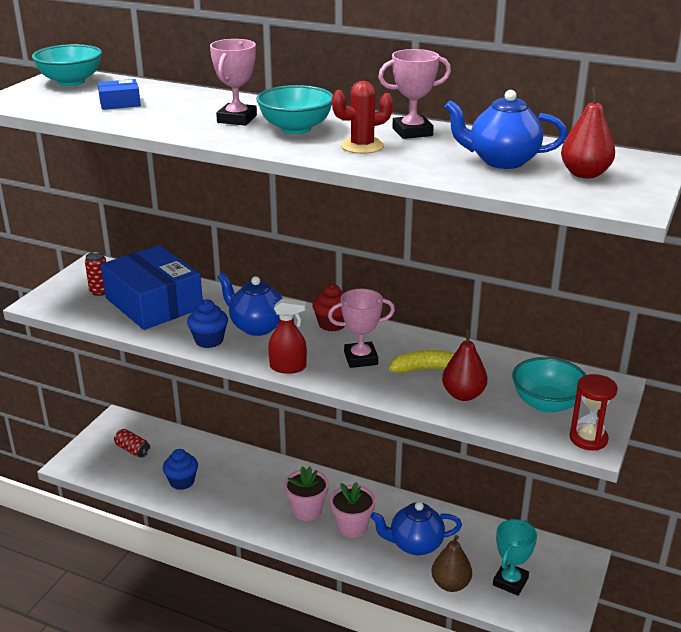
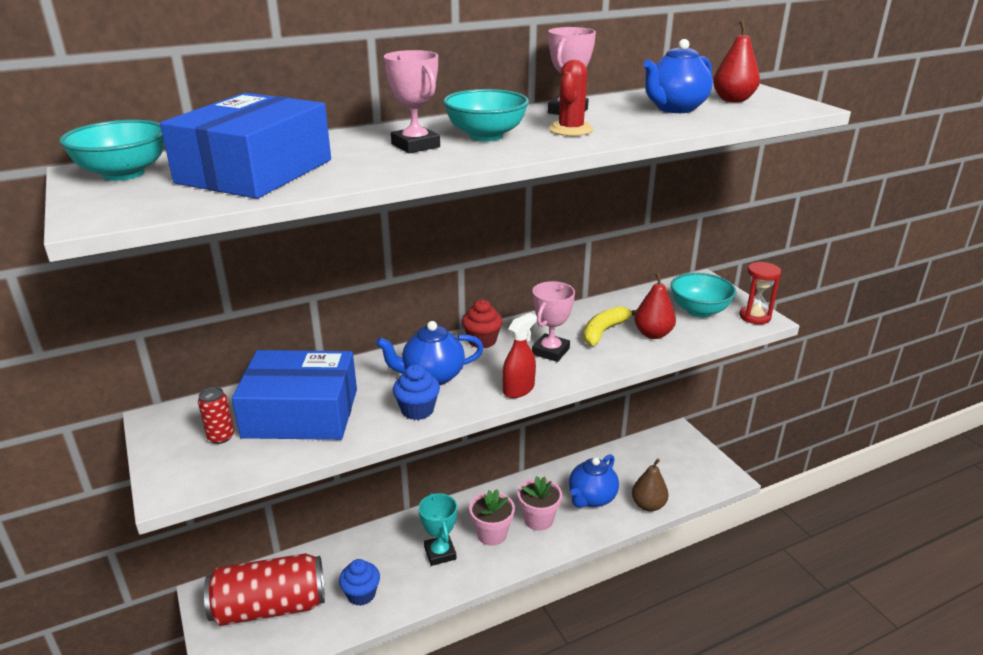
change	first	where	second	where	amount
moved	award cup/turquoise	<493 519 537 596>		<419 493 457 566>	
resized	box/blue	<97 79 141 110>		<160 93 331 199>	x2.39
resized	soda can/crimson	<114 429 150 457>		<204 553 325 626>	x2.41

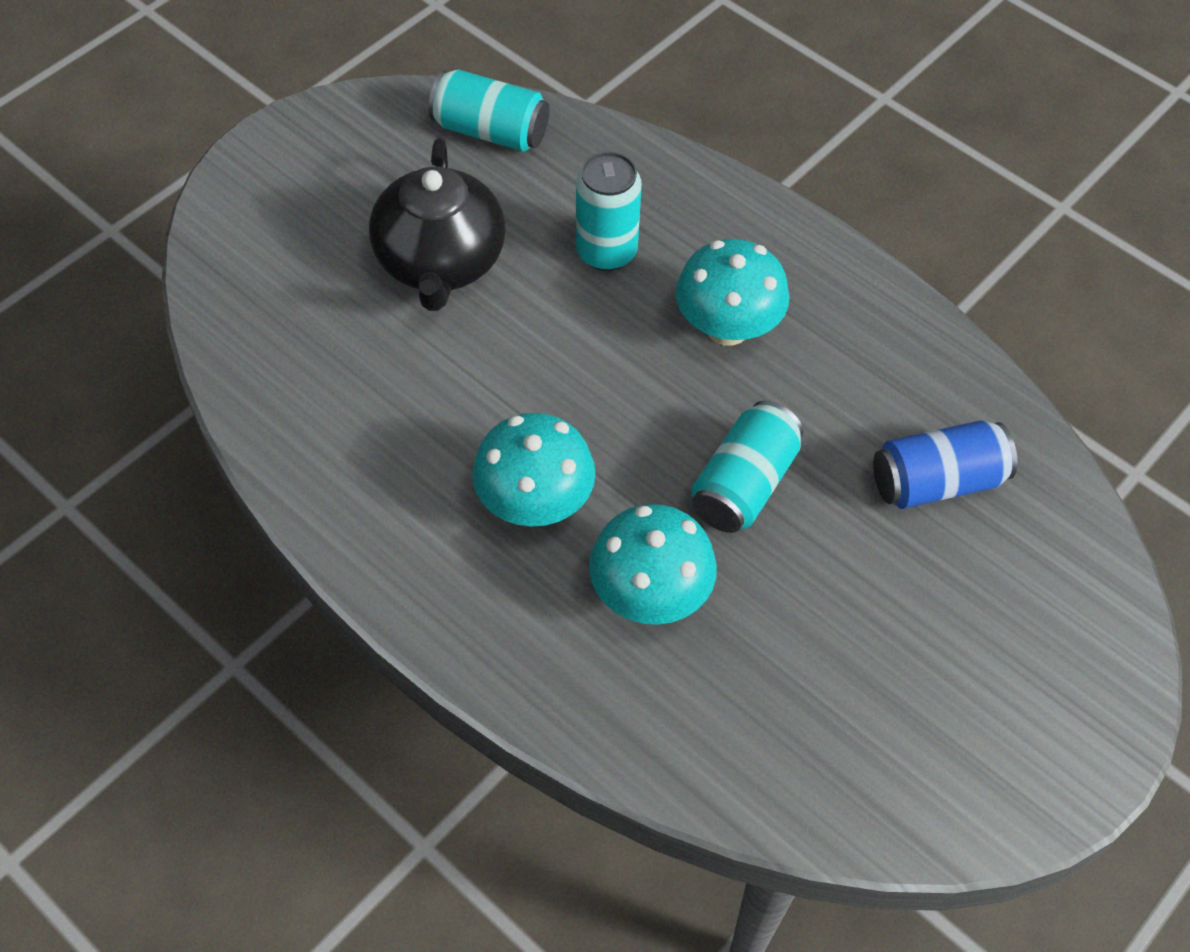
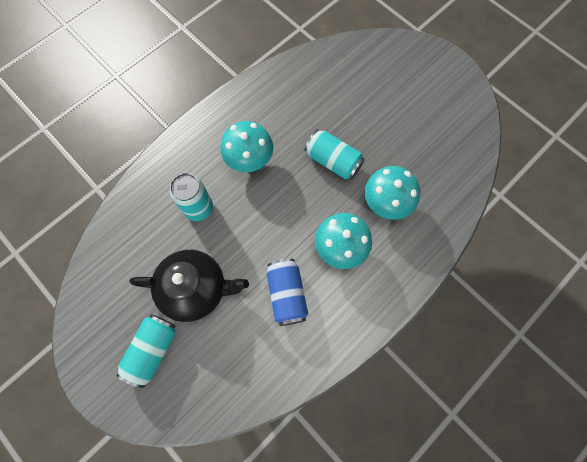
change	first	where	second	where	amount
moved	soda can/turquoise	<429 70 549 152>		<116 314 176 388>	
moved	soda can/blue	<873 420 1018 509>		<266 259 308 326>	

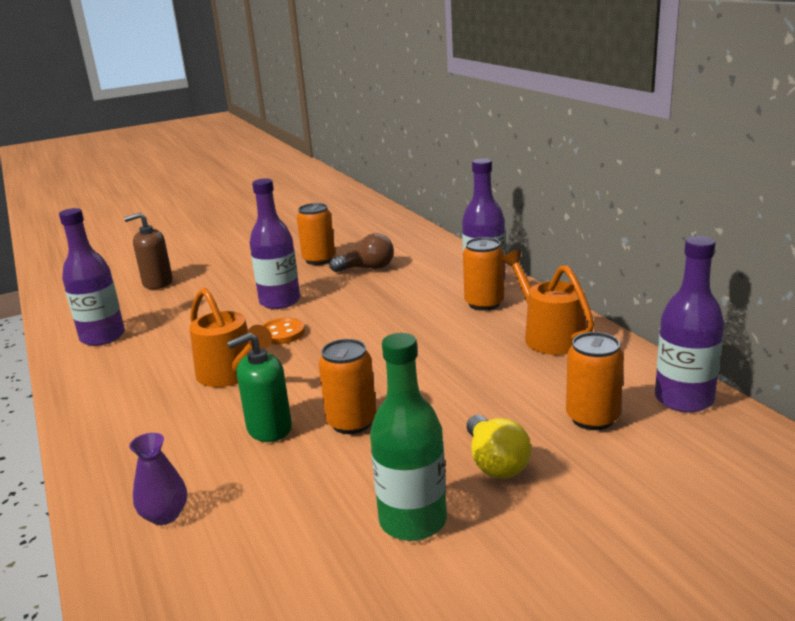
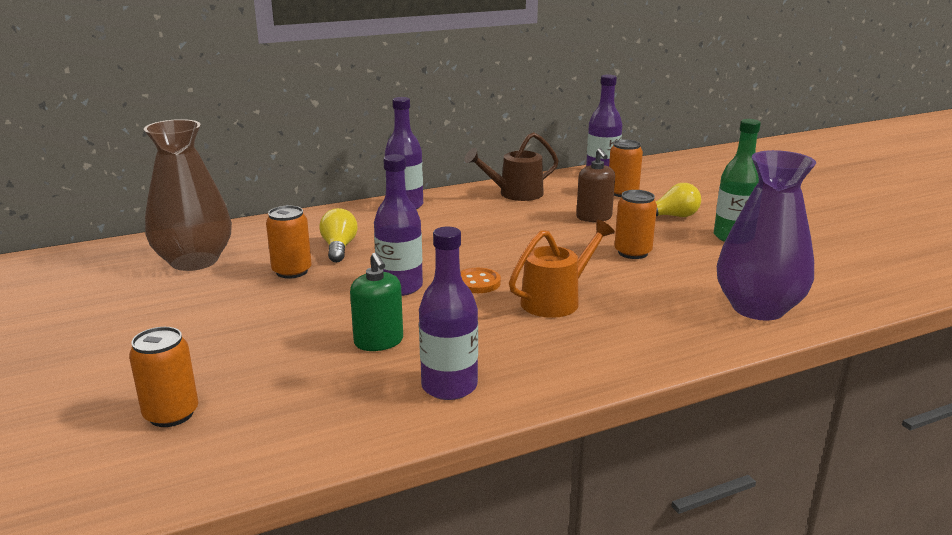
change	first	where	second	where	amount
added			flower vase/russet	<144 119 232 271>	
moved	soap pump/russet	<124 213 173 289>		<576 148 615 222>	
moved	soap pump/emerald	<227 333 292 442>		<350 252 403 351>	
moved	soda can/bright orange	<463 237 504 311>		<129 327 198 427>	
recoloured	bulb/russet	<329 233 394 272>	bulb/golden	<319 208 357 262>	
recoloured	sprinkling can/bright orange	<501 250 594 355>	sprinkling can/russet	<464 132 559 201>	
resized	flower vase/purple	<129 433 187 525>		<717 150 816 321>	x2.42

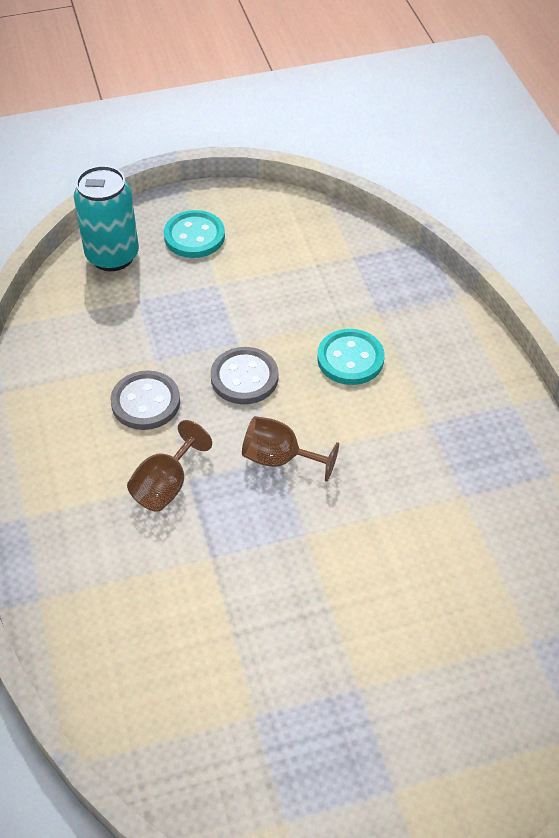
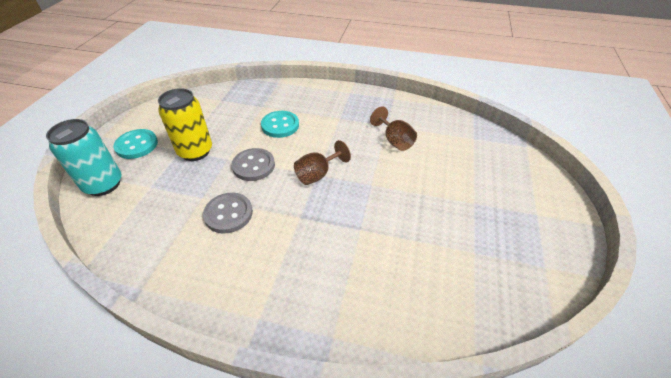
change	first	where	second	where	amount
added			soda can/golden	<158 88 212 161>	
moved	chalice/russet	<127 420 212 512>		<370 106 417 151>	

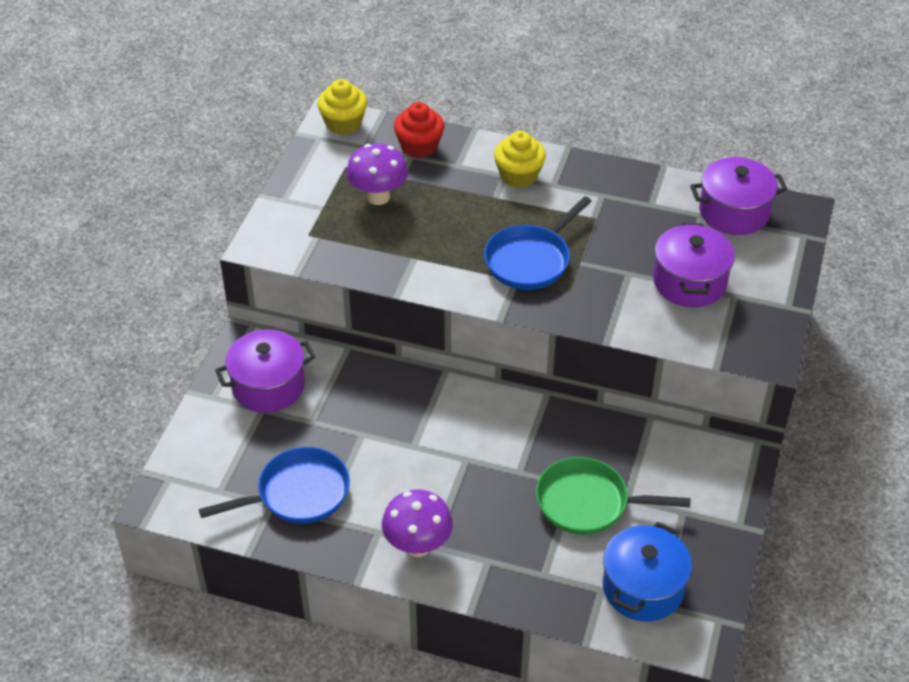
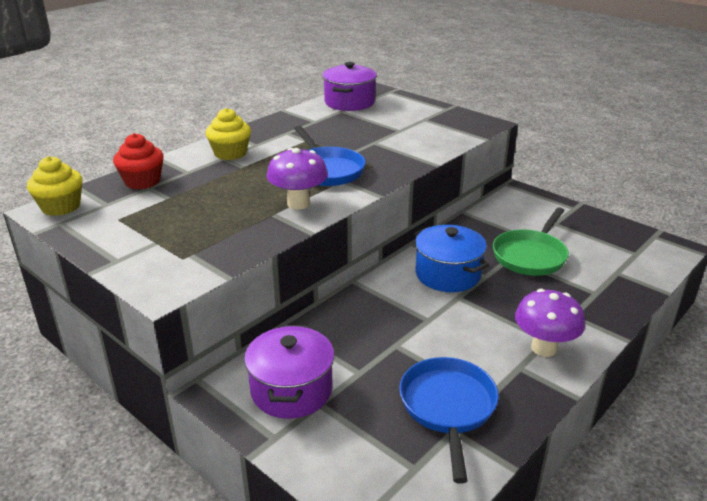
change	first	where	second	where	amount
removed	stockpot/purple	<653 223 735 307>			
moved	toadstool/purple	<346 144 408 205>		<267 148 328 210>	
moved	stockpot/blue	<603 522 692 621>		<414 225 489 292>	

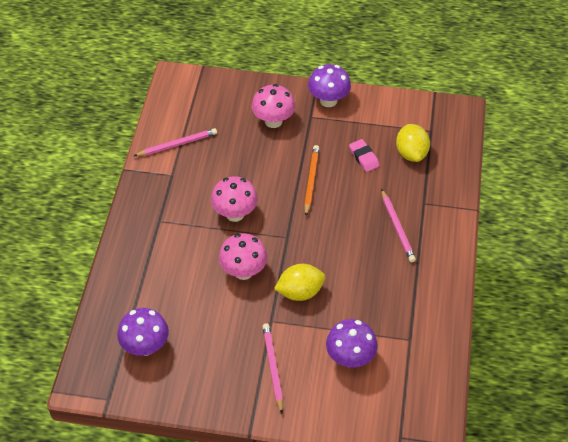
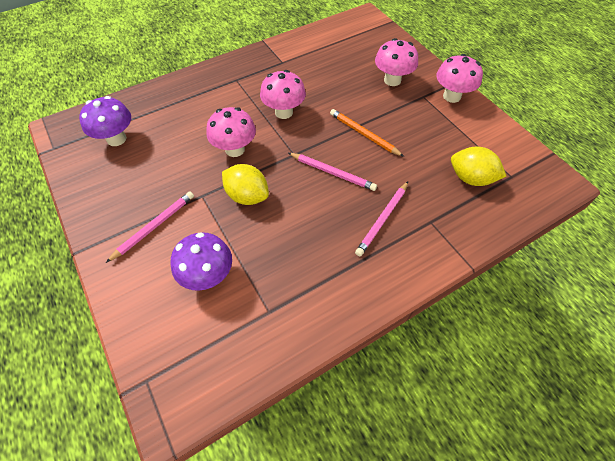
change	first	where	second	where	amount
removed	pencil eraser/pink	<349 139 380 172>			
moved	pencil/pink	<134 128 217 156>		<289 153 377 191>	
recoloured	toadstool/purple	<308 64 351 107>	toadstool/pink	<437 54 483 103>	
turned	pencil/bright orange	<304 145 319 216>		<330 109 404 157>	105 degrees counterclockwise
turned	toy lemon/golden	<396 124 430 162>		<451 147 507 186>	75 degrees clockwise

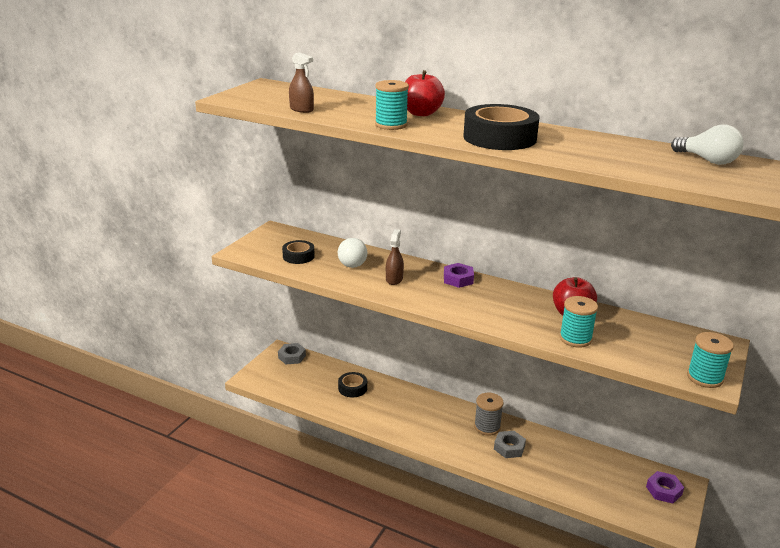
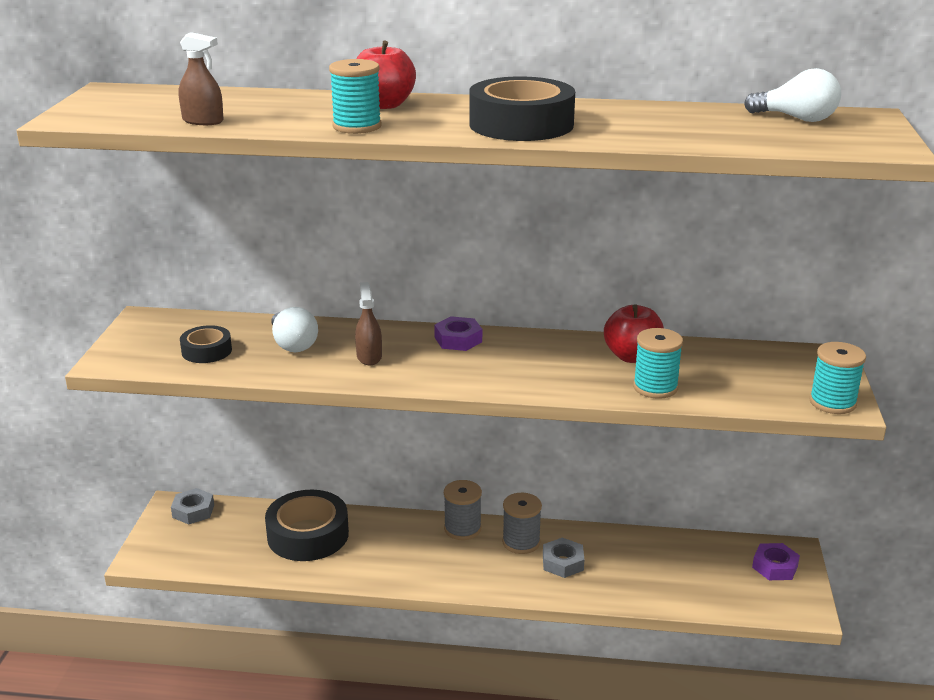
change	first	where	second	where	amount
added			reel of thread/ash-grey	<444 480 482 540>	
resized	roll of tape/ebony	<338 372 367 397>		<265 490 349 561>	x1.83

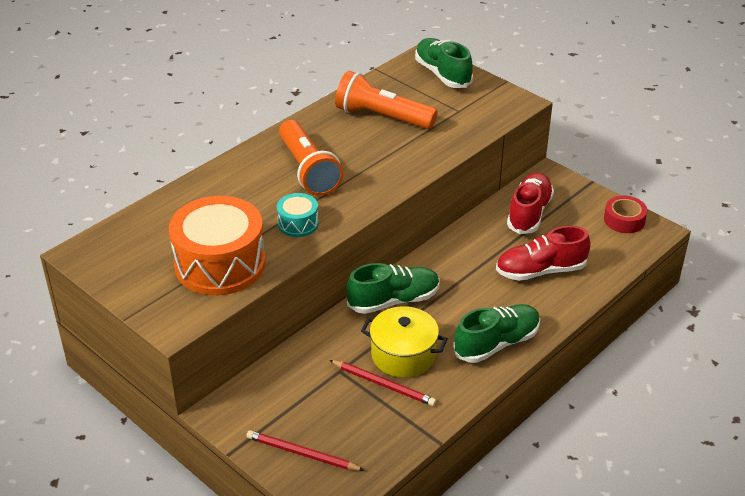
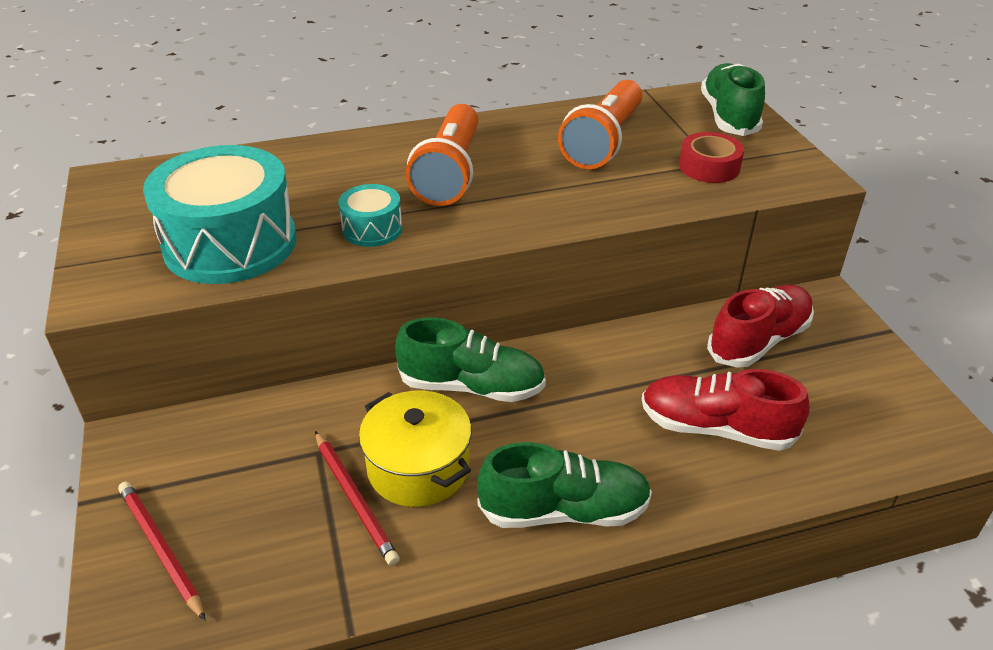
change	first	where	second	where	amount
moved	roll of tape/crimson	<604 195 647 233>		<679 132 744 183>	
recoloured	snare drum/bright orange	<169 196 266 295>	snare drum/turquoise	<143 145 297 284>	
turned	torch/bright orange	<335 71 438 129>		<558 80 642 169>	120 degrees counterclockwise

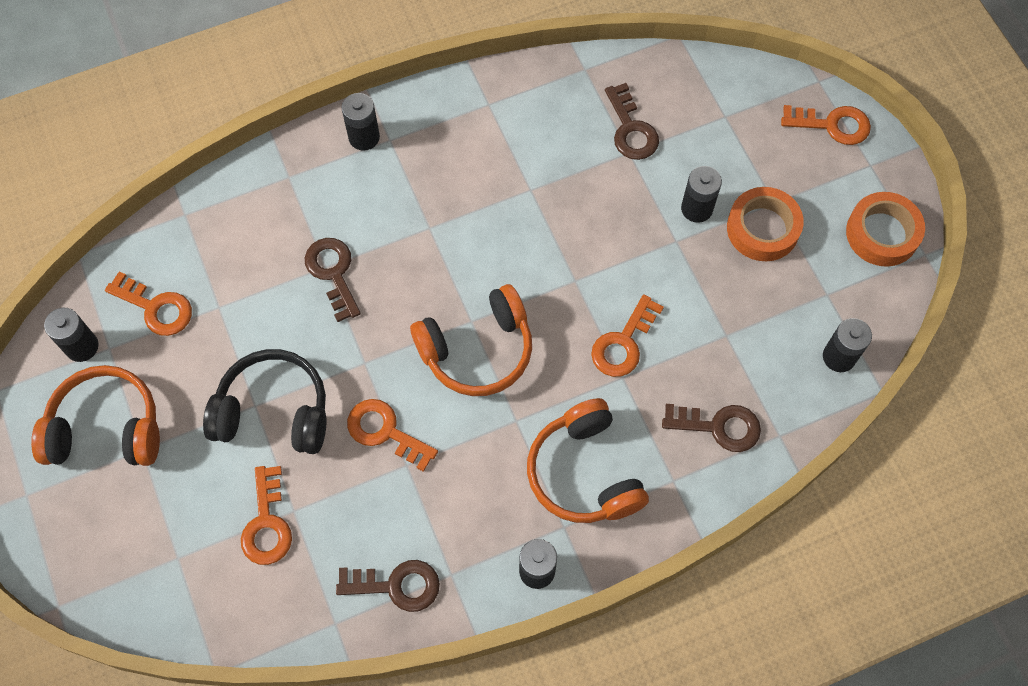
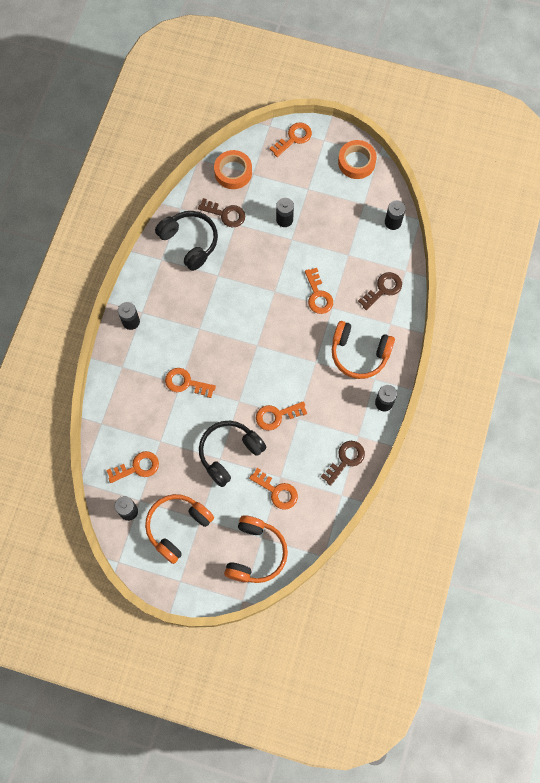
change	first	where	second	where	amount
added			headset/ebony	<155 211 218 271>	
moved	headset/bright orange	<410 284 532 396>		<224 515 288 583>	
moved	roll of tape/bright orange	<727 187 804 261>		<214 150 252 189>	
recoloured	door key/russet	<305 238 361 322>	door key/bright orange	<165 368 216 398>	

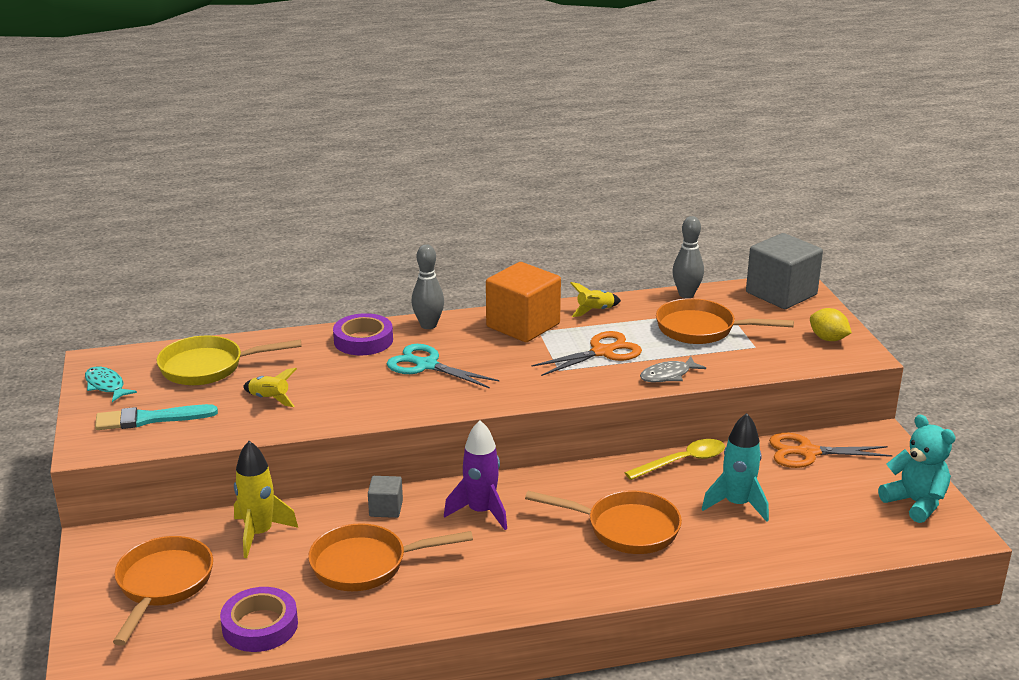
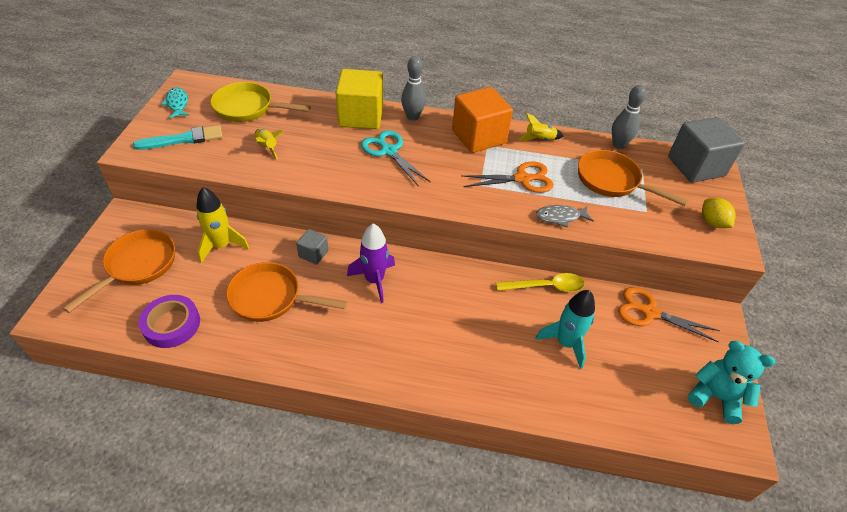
change	first	where	second	where	amount
removed	pan/bright orange	<525 491 682 554>			
replaced	roll of tape/purple	<333 313 393 355>	cube/golden	<336 69 383 129>	
turned	paint brush/turquoise	<95 404 218 430>		<133 125 223 150>	150 degrees clockwise
turned	teddy/turquoise	<878 415 956 523>		<688 341 775 424>	45 degrees counterclockwise

